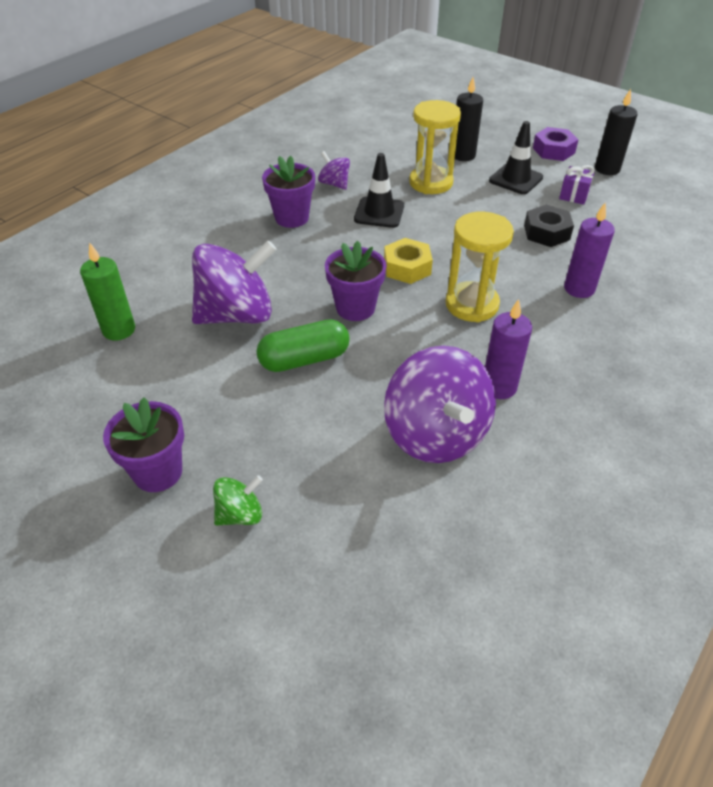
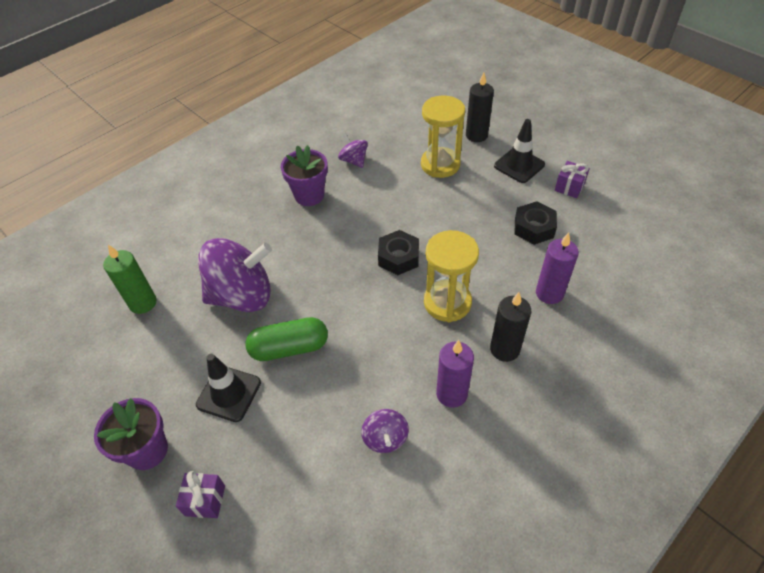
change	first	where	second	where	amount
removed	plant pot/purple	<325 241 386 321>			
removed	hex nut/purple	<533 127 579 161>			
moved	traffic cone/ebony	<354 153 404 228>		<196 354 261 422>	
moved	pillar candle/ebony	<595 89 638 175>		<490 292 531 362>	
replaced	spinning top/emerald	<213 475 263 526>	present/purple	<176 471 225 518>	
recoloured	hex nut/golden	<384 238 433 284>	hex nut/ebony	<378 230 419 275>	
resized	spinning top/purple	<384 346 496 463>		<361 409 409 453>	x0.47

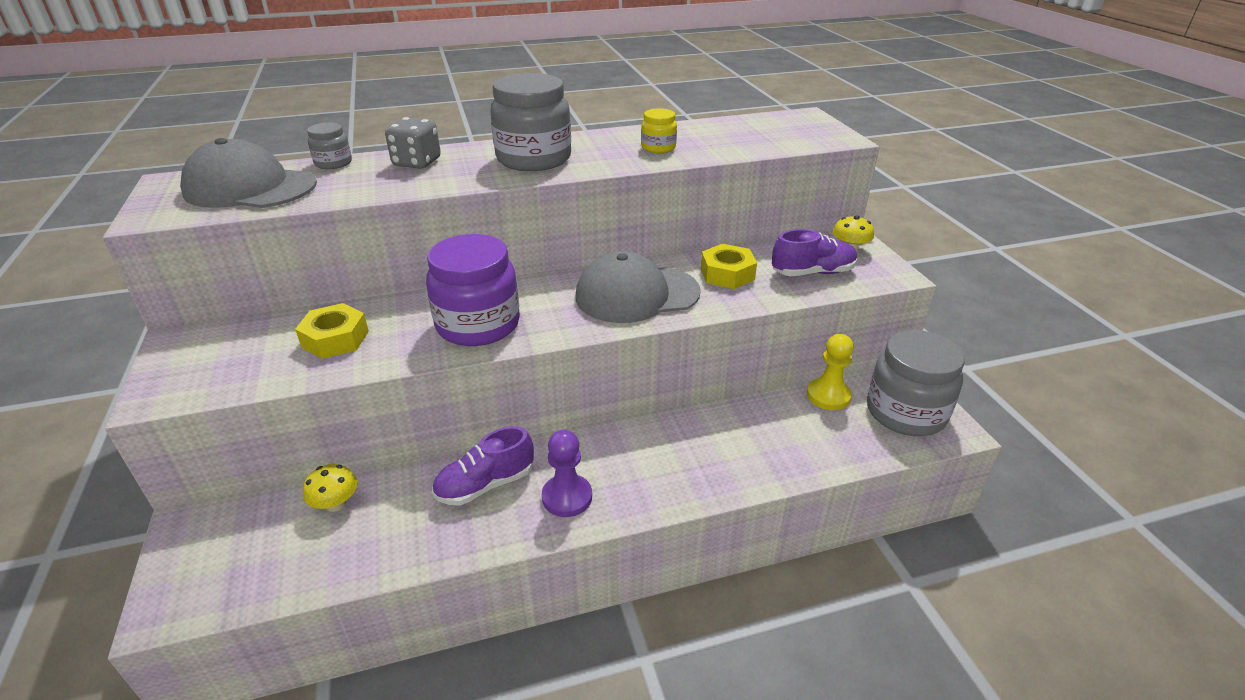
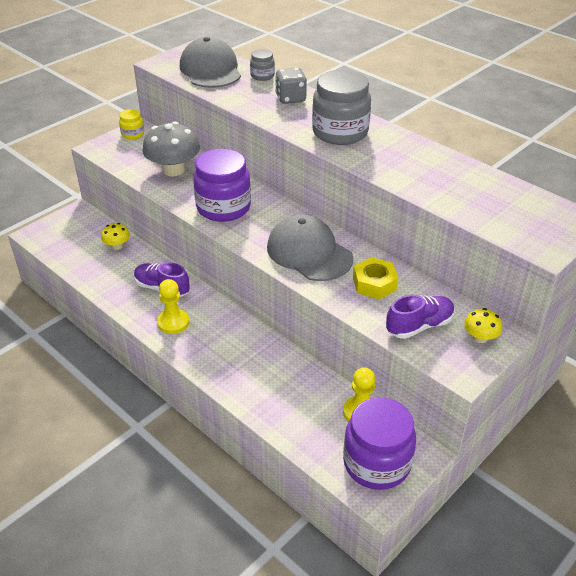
change	first	where	second	where	amount
moved	preserve jar/golden	<641 108 677 153>		<119 109 144 140>	
replaced	hex nut/golden	<295 303 369 359>	toadstool/ash-grey	<143 121 200 176>	
recoloured	pawn/purple	<542 430 592 517>	pawn/golden	<157 279 189 334>	
recoloured	preserve jar/ash-grey	<867 330 965 436>	preserve jar/purple	<343 397 416 490>	
turned	sneaker/purple	<772 229 858 276>		<386 295 455 339>	75 degrees counterclockwise

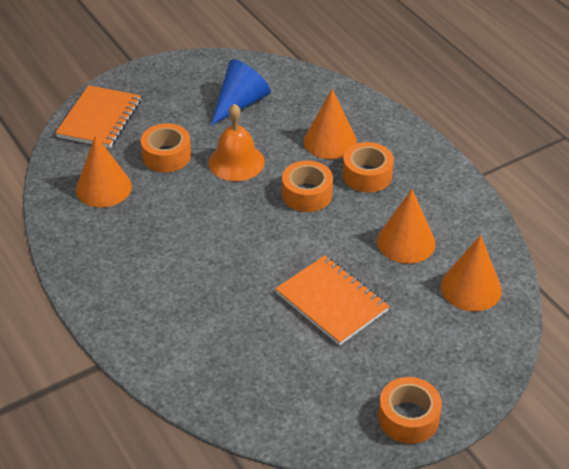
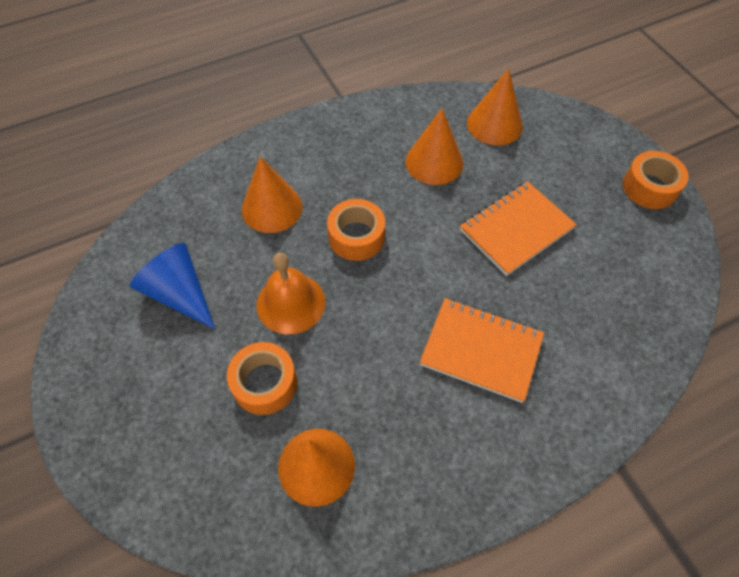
change	first	where	second	where	amount
removed	roll of tape/bright orange	<343 142 394 193>			
moved	notebook/bright orange	<55 85 141 148>		<420 298 544 403>	

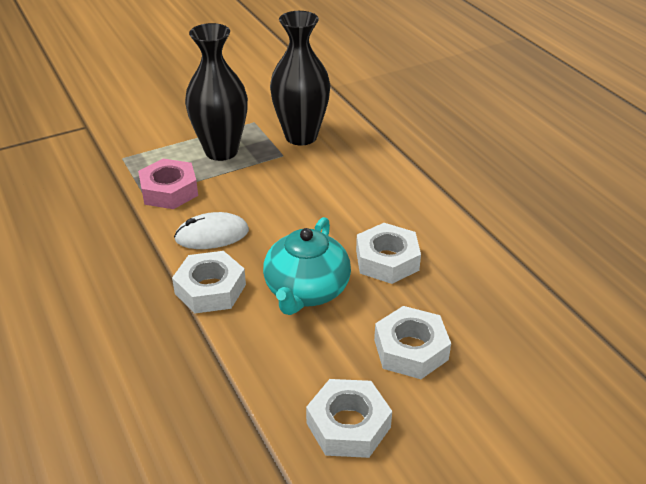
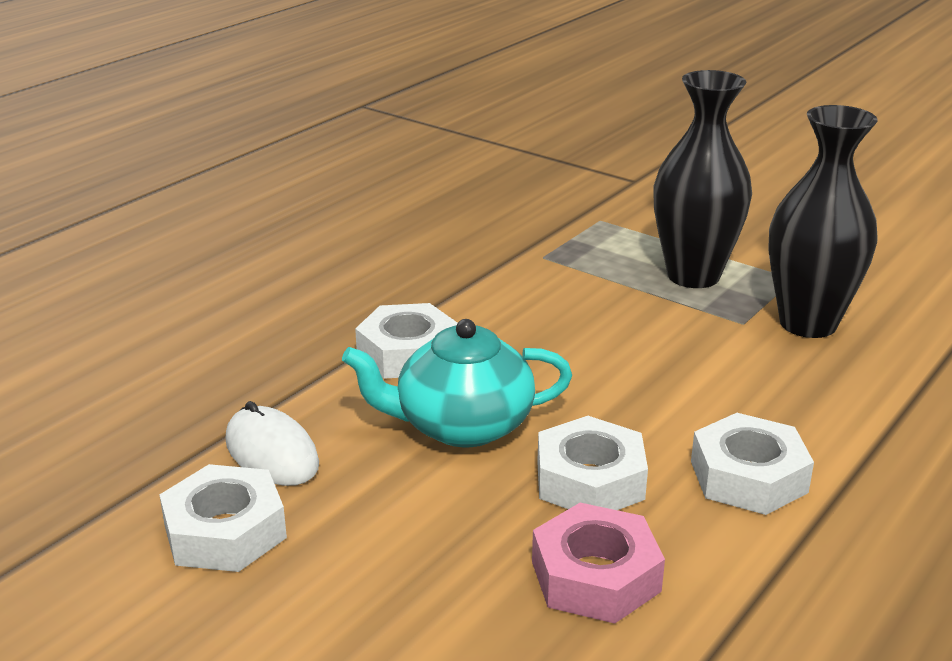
change	first	where	second	where	amount
moved	hex nut/pink	<138 159 198 209>		<532 503 665 624>	
moved	mouse/snow-white	<174 212 249 249>		<225 401 319 486>	
moved	hex nut/snow-white	<374 306 451 379>		<691 413 814 515>	

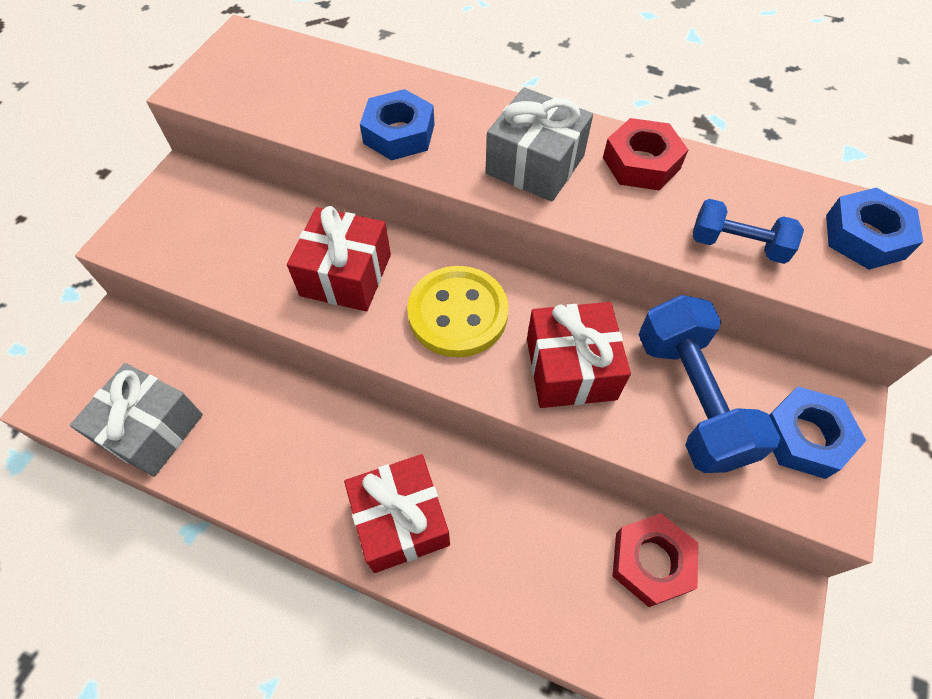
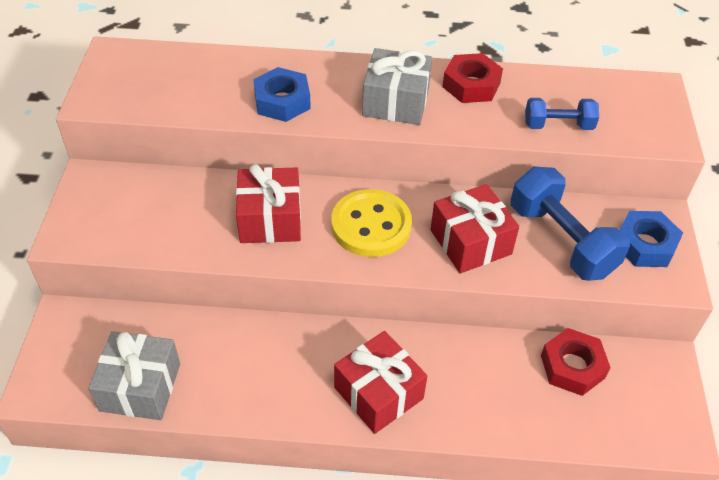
change	first	where	second	where	amount
removed	hex nut/blue	<826 188 923 270>			

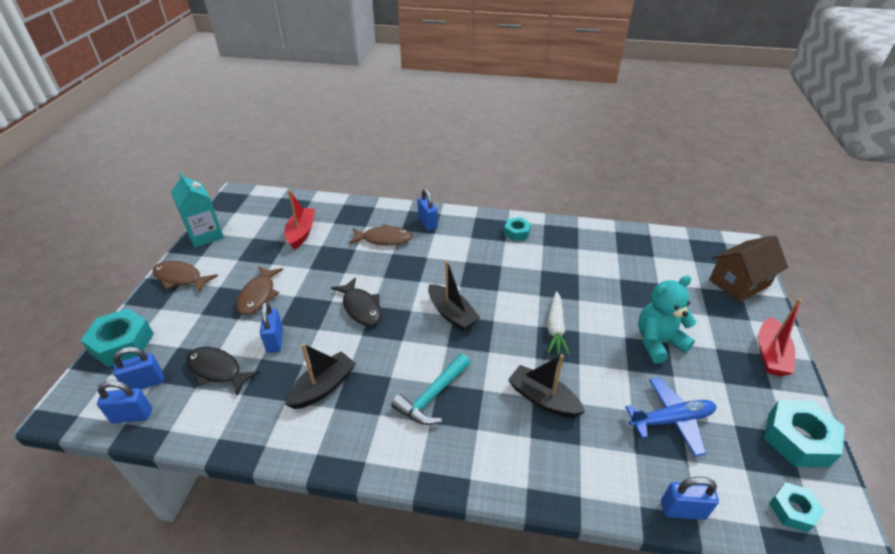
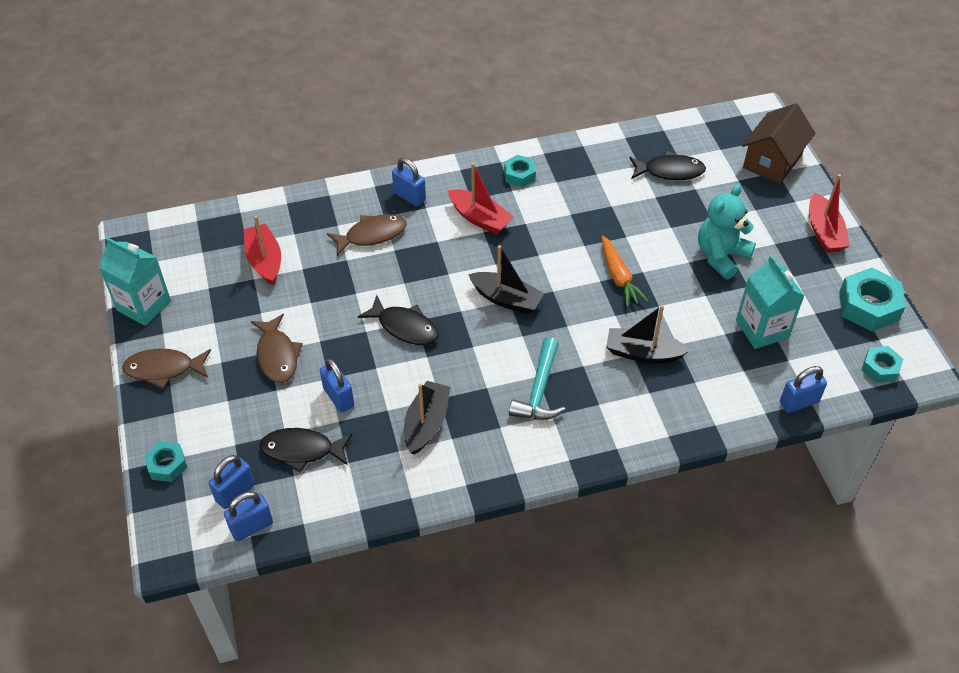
change	first	where	second	where	amount
added			toy boat/crimson	<448 163 514 234>	
added			fish/ebony	<630 151 706 180>	
replaced	plane/blue	<625 377 716 457>	carton/turquoise	<736 255 805 349>	
recoloured	carrot/snow-white	<547 291 570 356>	carrot/bright orange	<601 235 649 307>	
resized	hex nut/turquoise	<81 308 154 367>		<144 441 187 482>	x0.58

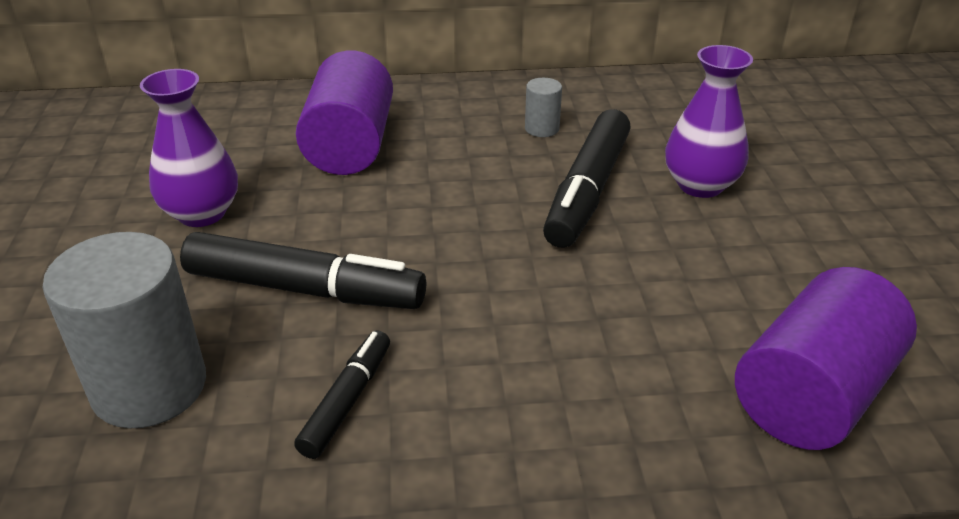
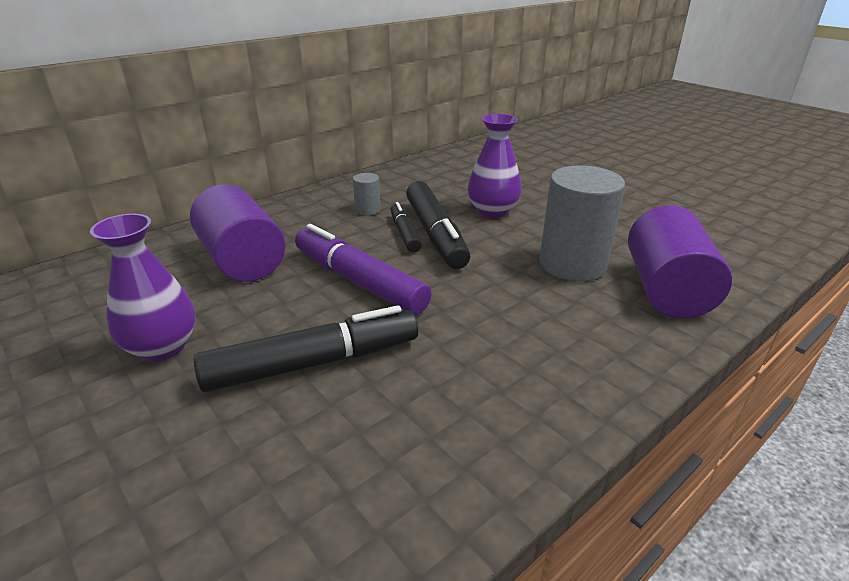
change	first	where	second	where	amount
added			felt pen/purple	<295 224 432 315>	
moved	cylinder shape/ash-grey	<43 232 206 429>		<539 166 625 282>	
moved	felt pen/ebony	<294 330 390 459>		<390 202 422 253>	

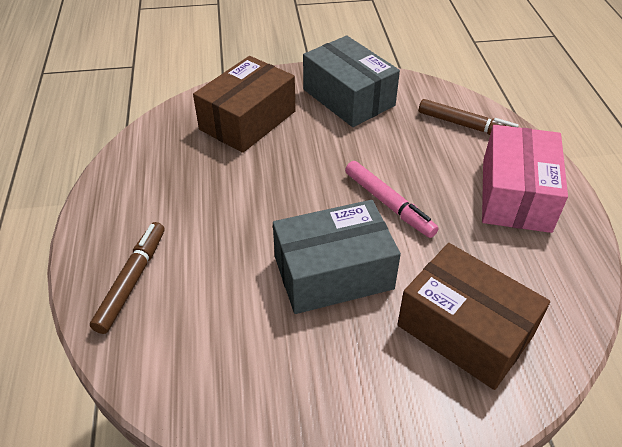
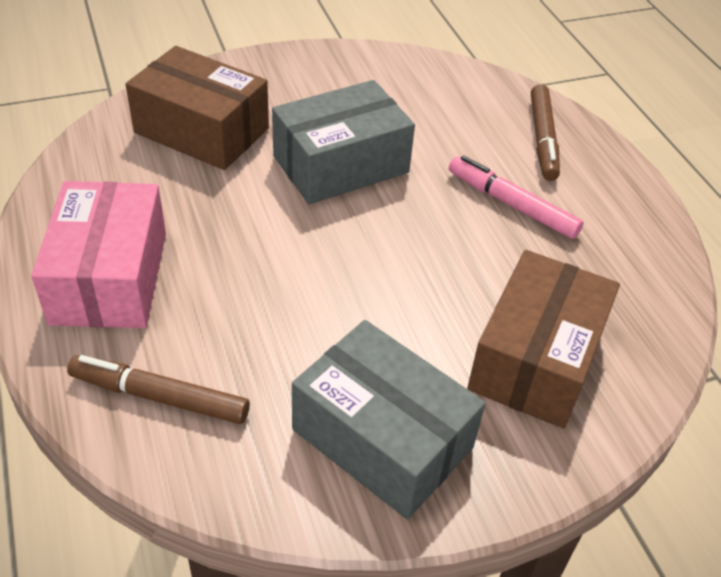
change	first	where	second	where	amount
moved	felt pen/pink	<345 161 439 238>		<449 156 583 239>	

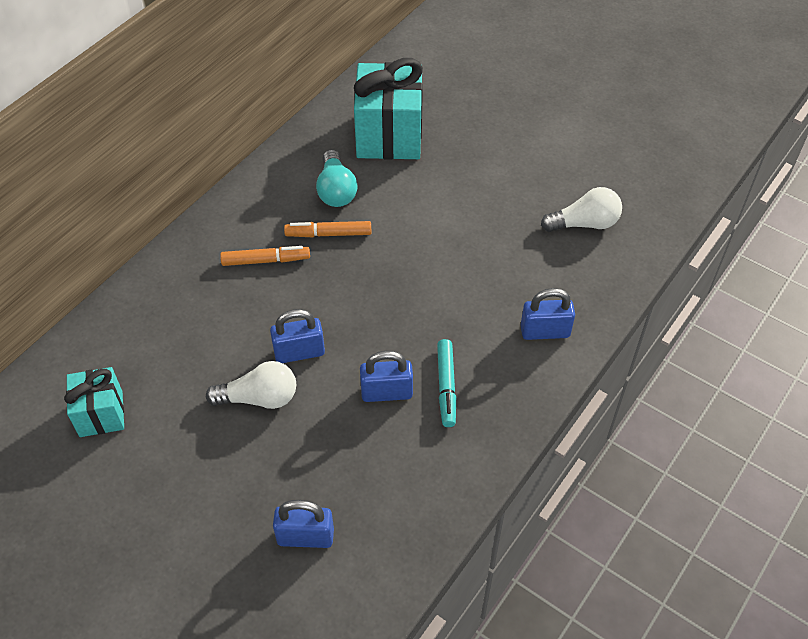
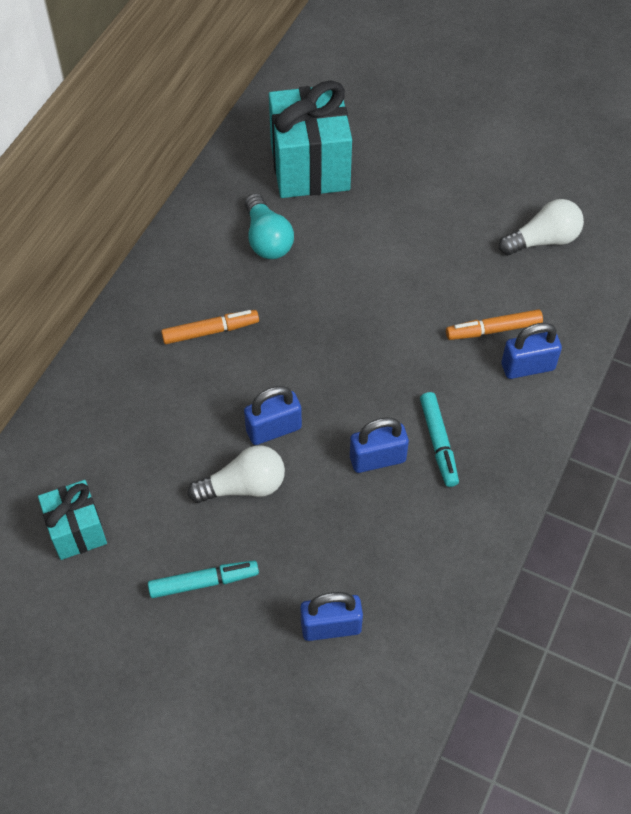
change	first	where	second	where	amount
added			felt pen/turquoise	<148 560 259 598>	
moved	felt pen/bright orange	<284 221 371 237>		<446 309 543 340>	

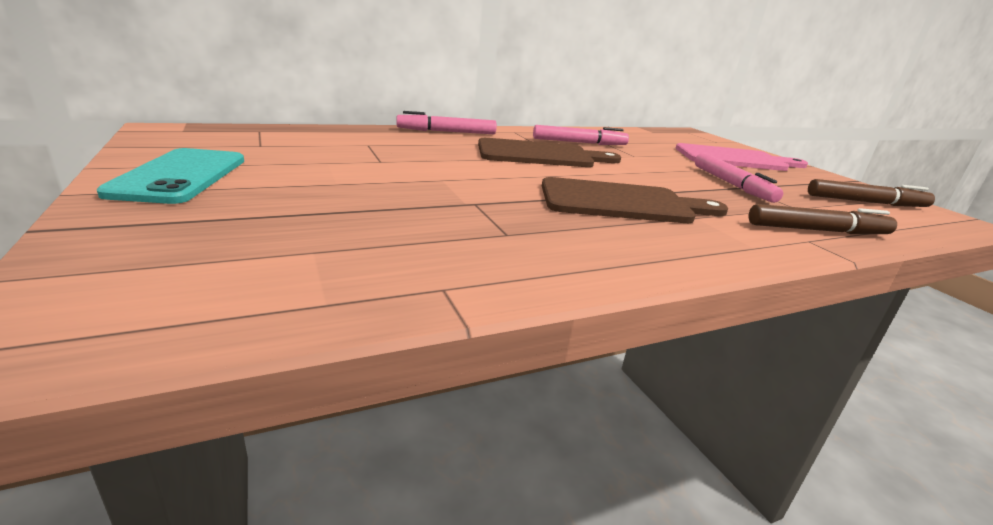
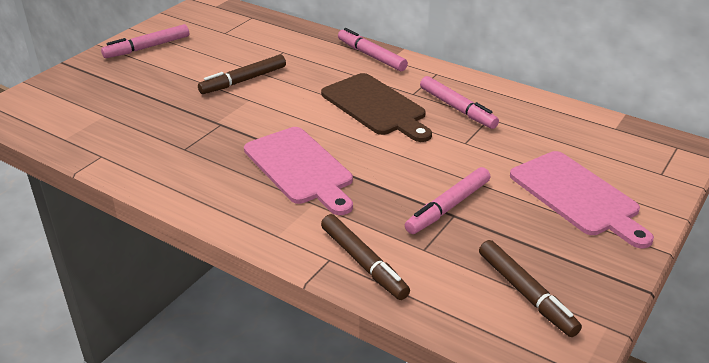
change	first	where	second	where	amount
added			felt pen/russet	<198 54 286 94>	
replaced	phone/turquoise	<97 148 244 204>	felt pen/pink	<101 24 189 58>	
recoloured	bread board/russet	<542 177 728 223>	bread board/pink	<244 127 353 215>	

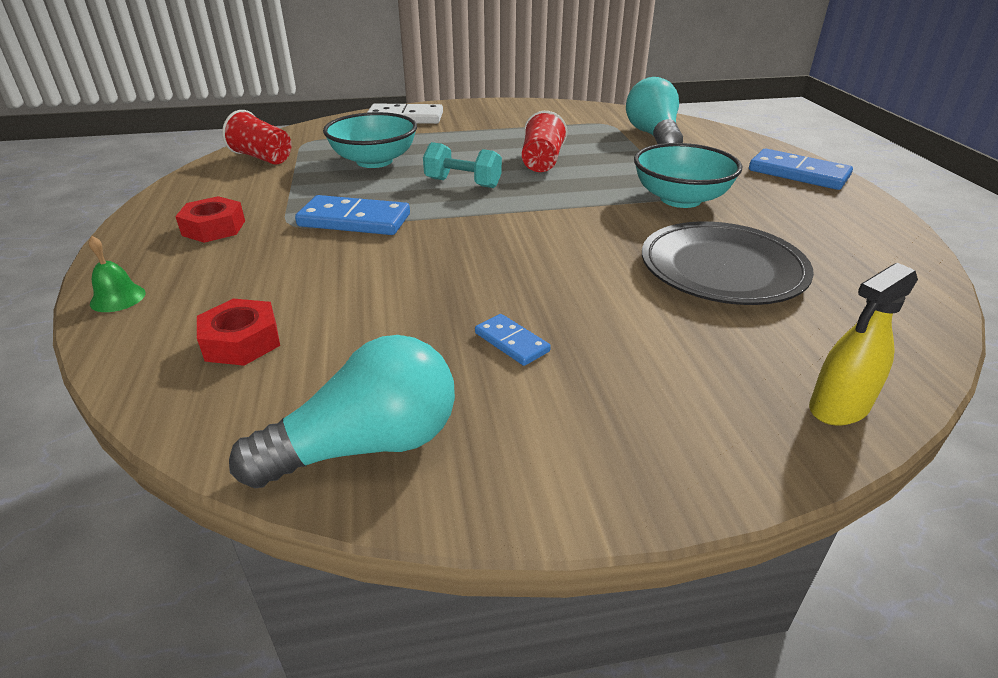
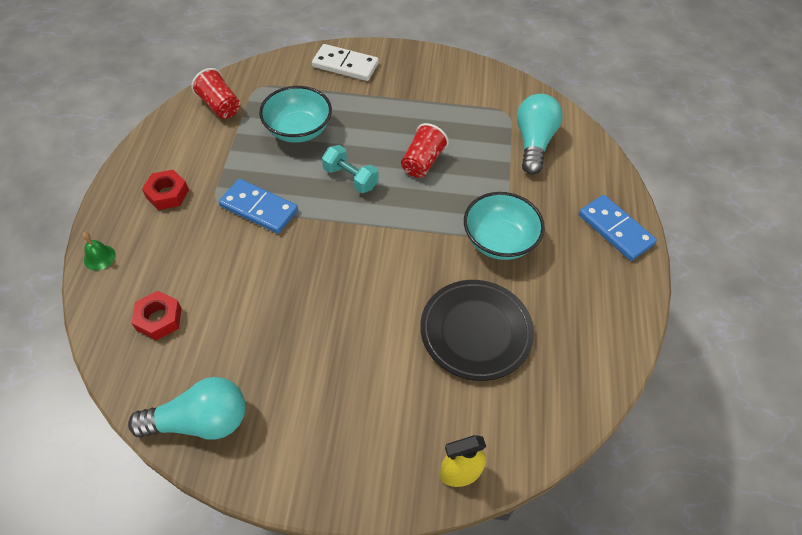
change	first	where	second	where	amount
removed	domino tile/blue	<475 314 551 366>			

